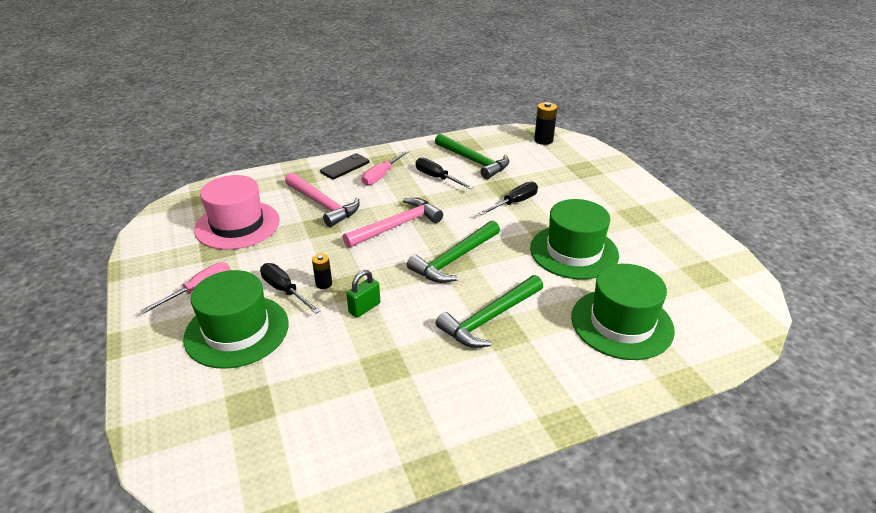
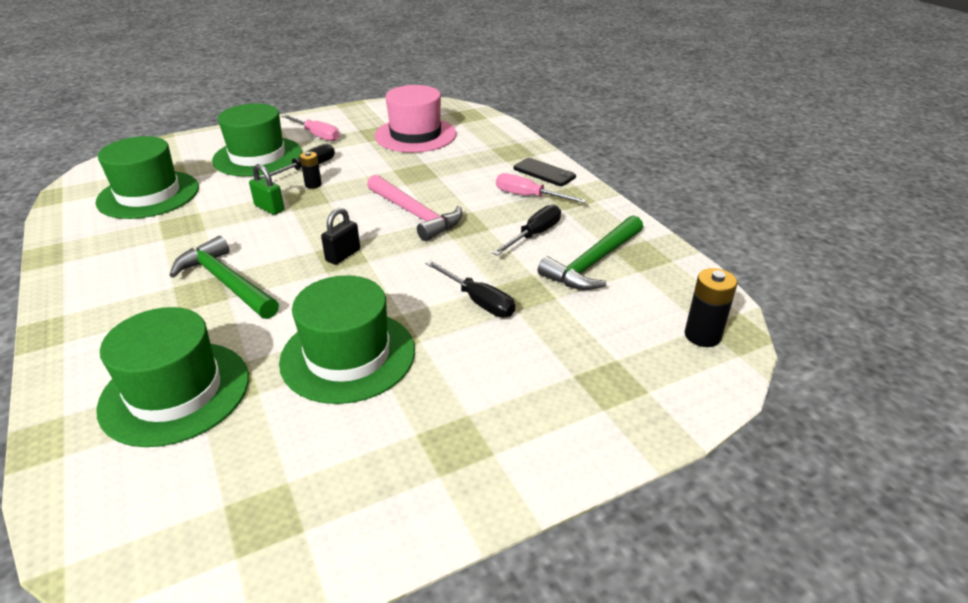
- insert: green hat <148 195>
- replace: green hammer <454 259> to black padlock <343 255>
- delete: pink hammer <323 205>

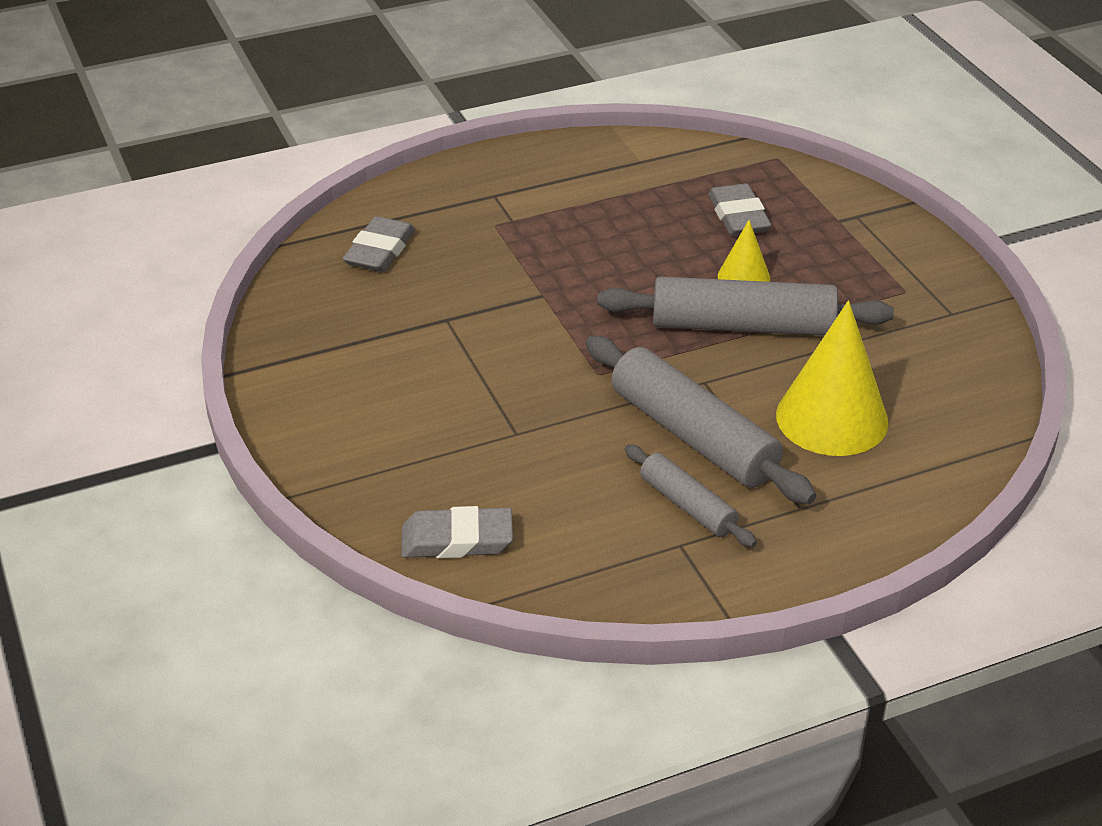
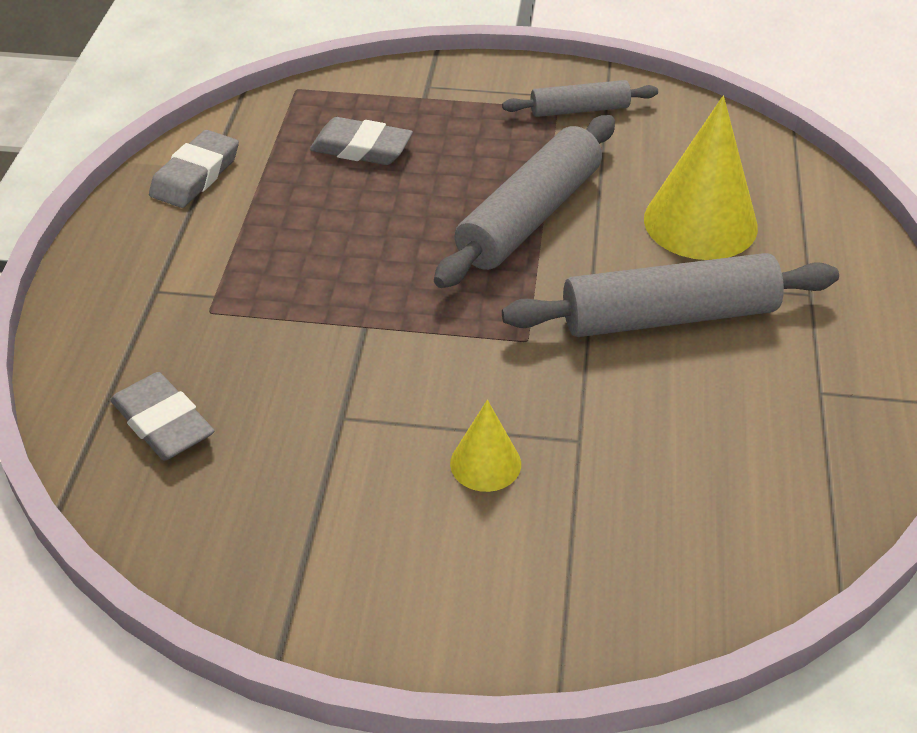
- move: grey eraser <457 540> to <195 175>
- move: yellow cone <743 277> to <485 463>
- move: grey rolling pin <687 506> to <579 110>

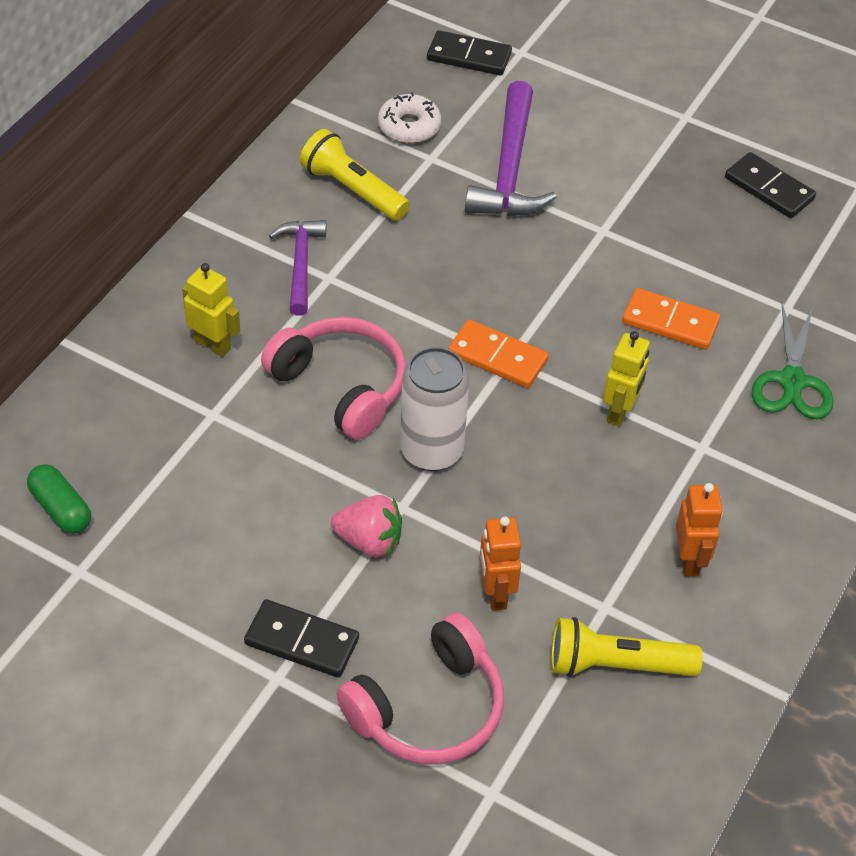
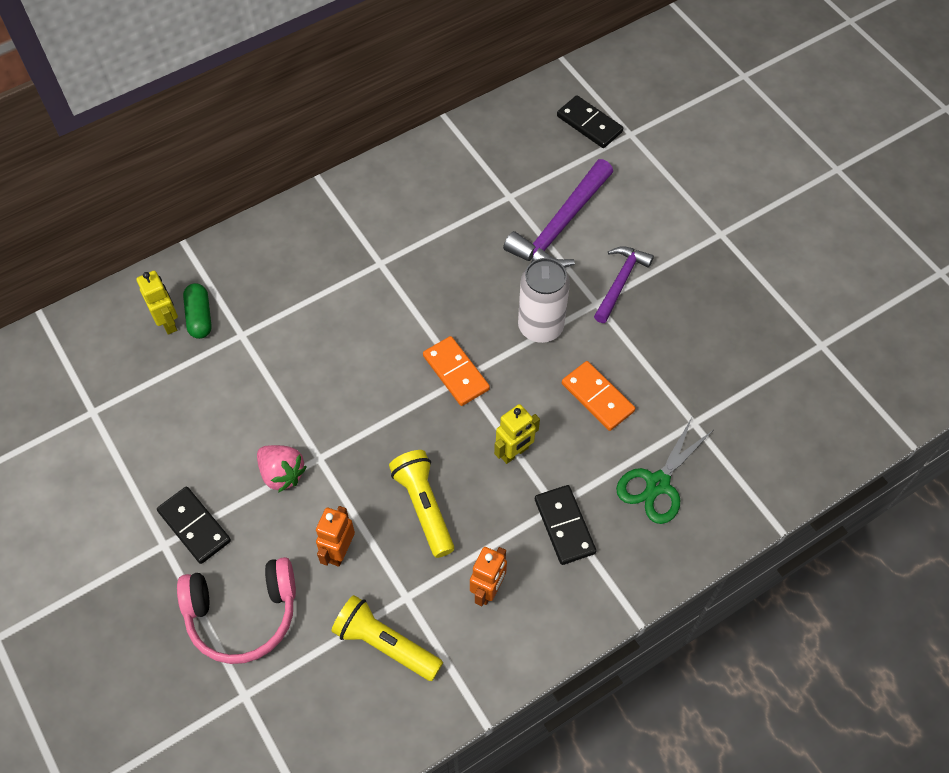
- move: yellow robot <213 345> to <168 322>
- move: green capsule <61 509> to <199 317>
- move: yellow flashlight <352 190> to <424 506>
- move: white can <431 451> to <540 326>
- move: black domino <769 188> to <564 526>
- move: purple hammer <300 264> to <620 282>
- delete: pink headphones <341 386>
- delete: white donut <409 126>

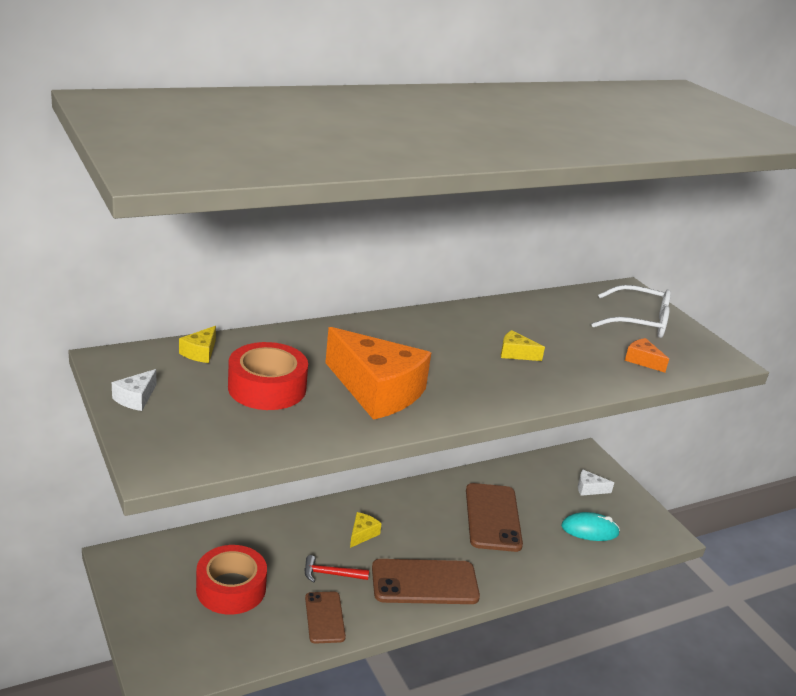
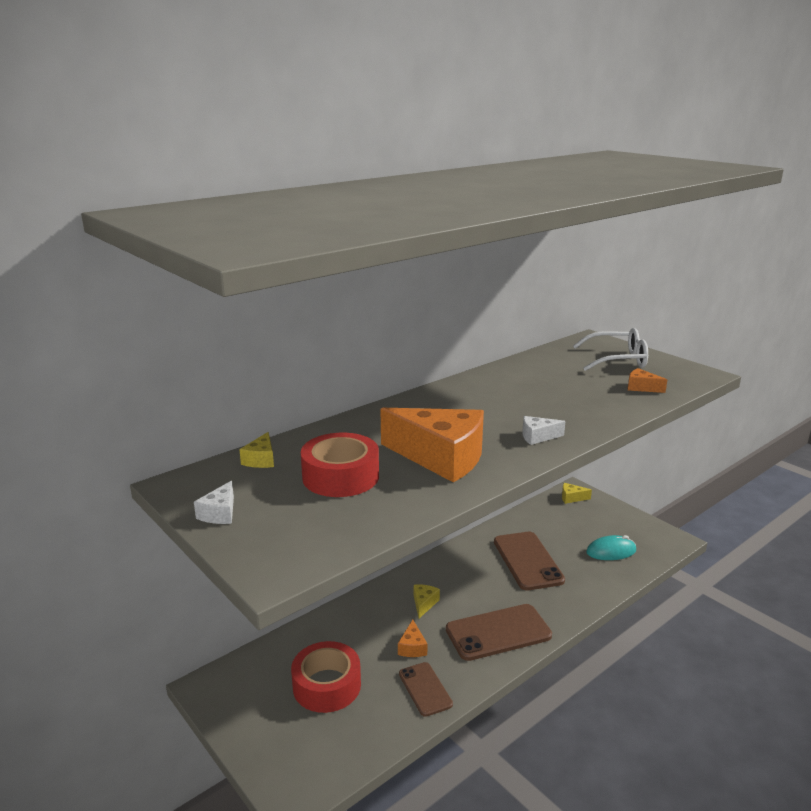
- replace: red hammer <330 574> to orange cheese <412 647>
- move: white cheese <589 489> to <537 436>
- move: yellow cheese <515 353> to <572 498>

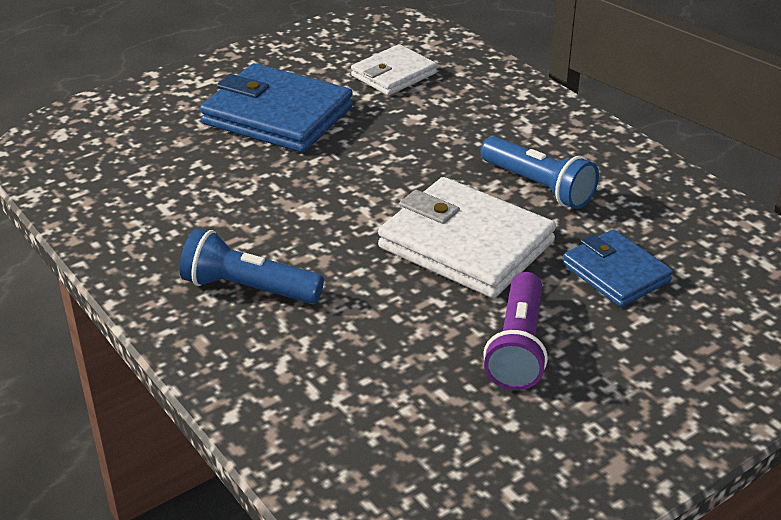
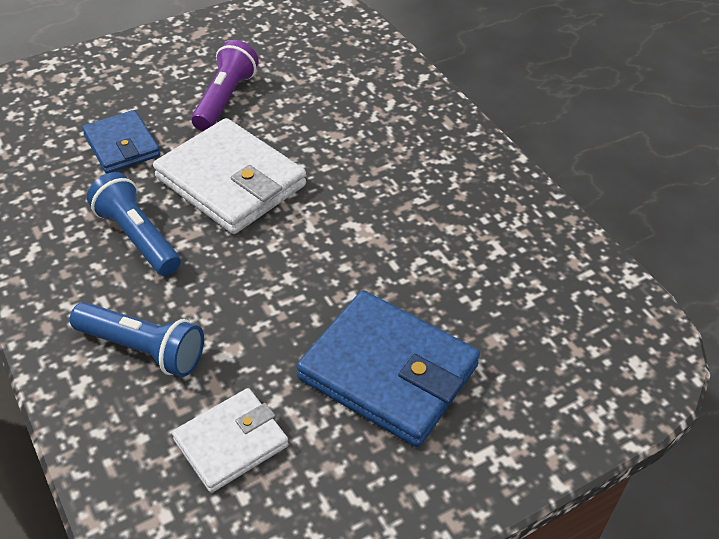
- move: blue flashlight <248 288> to <143 349>

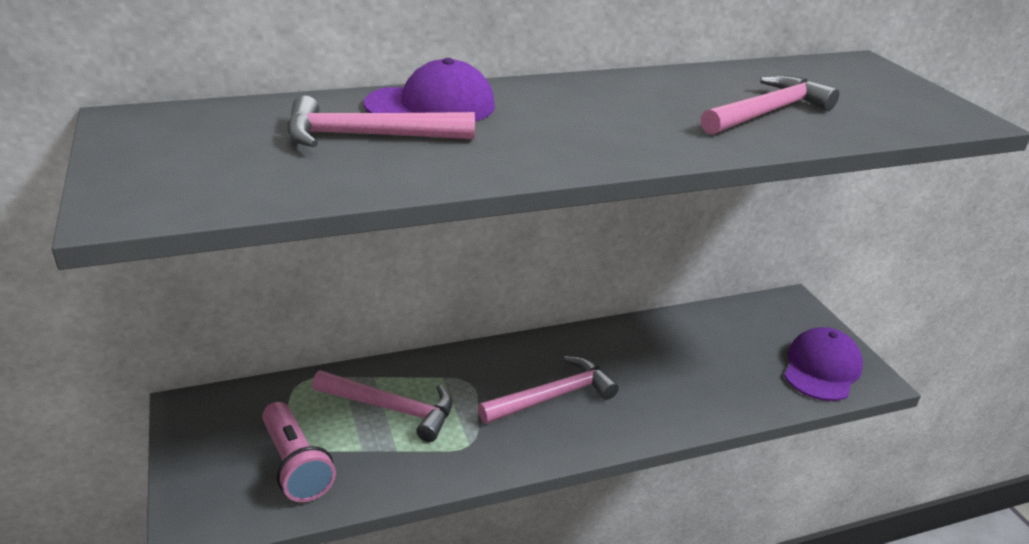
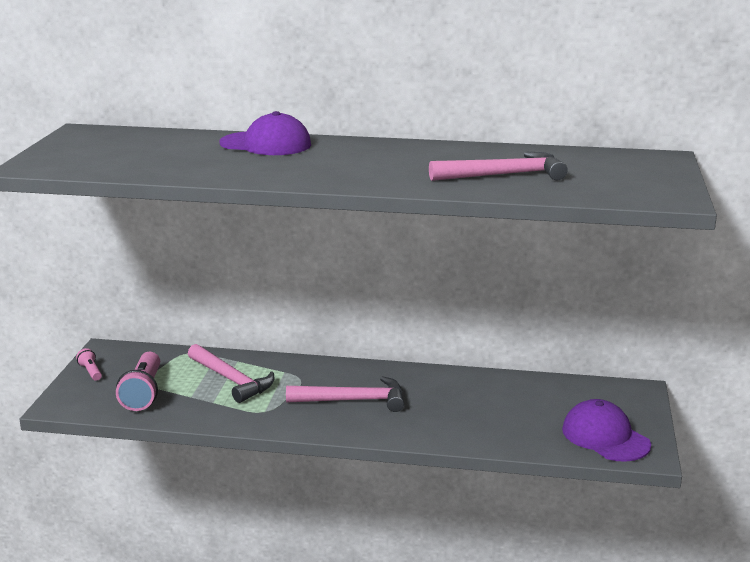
- insert: pink flashlight <90 372>
- rotate: purple cap <821 368> = <605 437> 90 degrees counterclockwise
- delete: pink hammer <368 136>

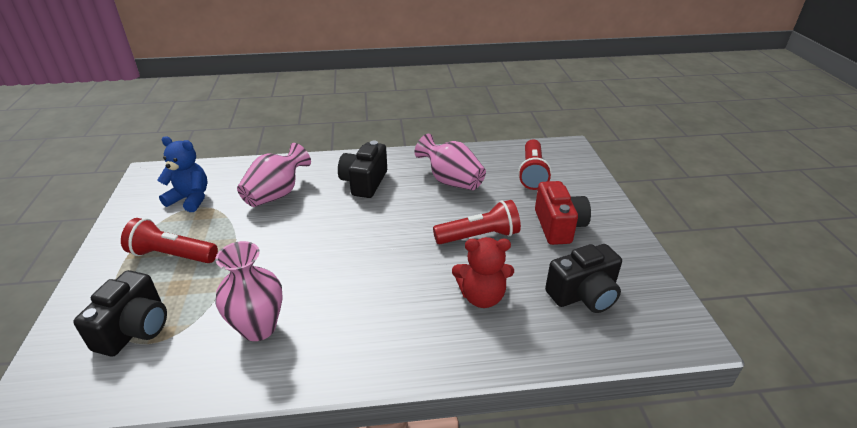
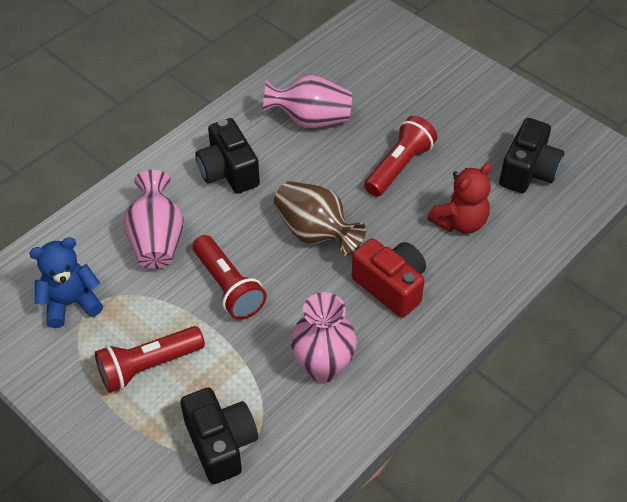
- move: red flashlight <532 173> to <228 287>
- insert: brown vase <315 233>
- move: red camera <558 226> to <391 286>

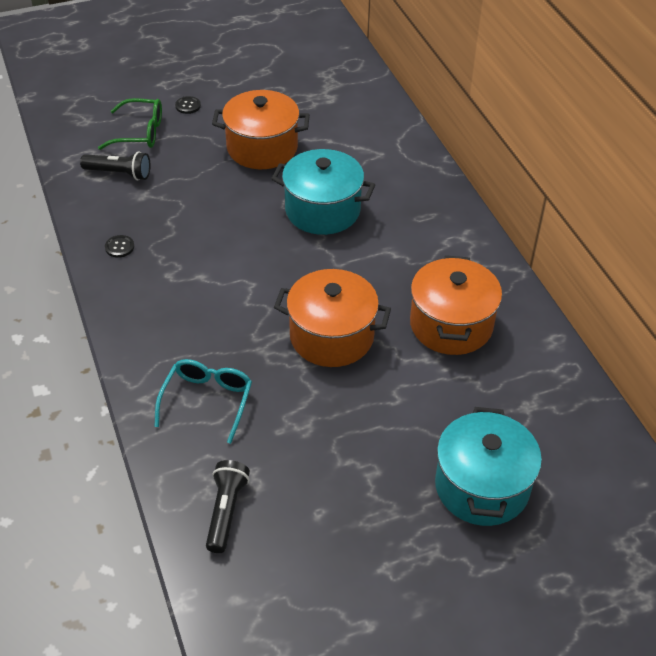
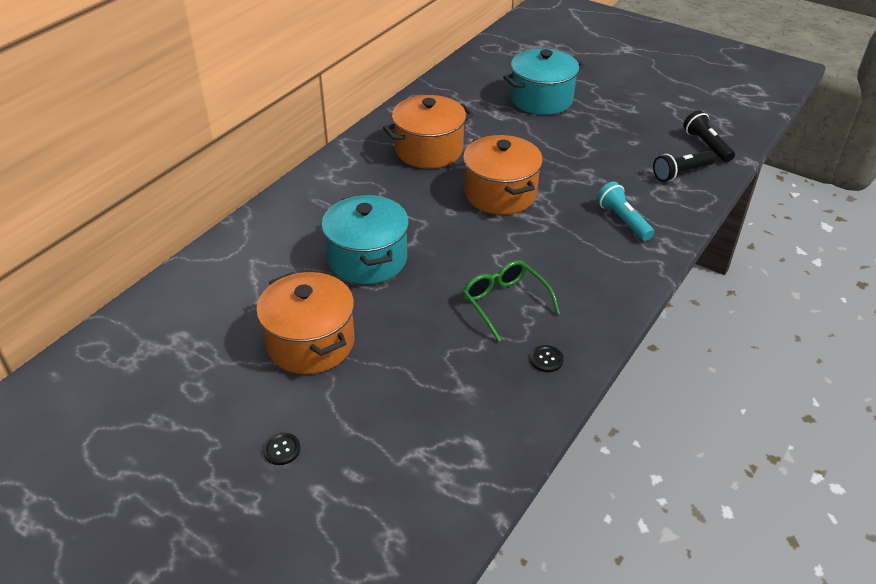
- move: green glasses <140 132> to <504 302>
- replace: turquoise glasses <207 401> to turquoise flashlight <623 220>
- move: black flashlight <119 173> to <706 145>

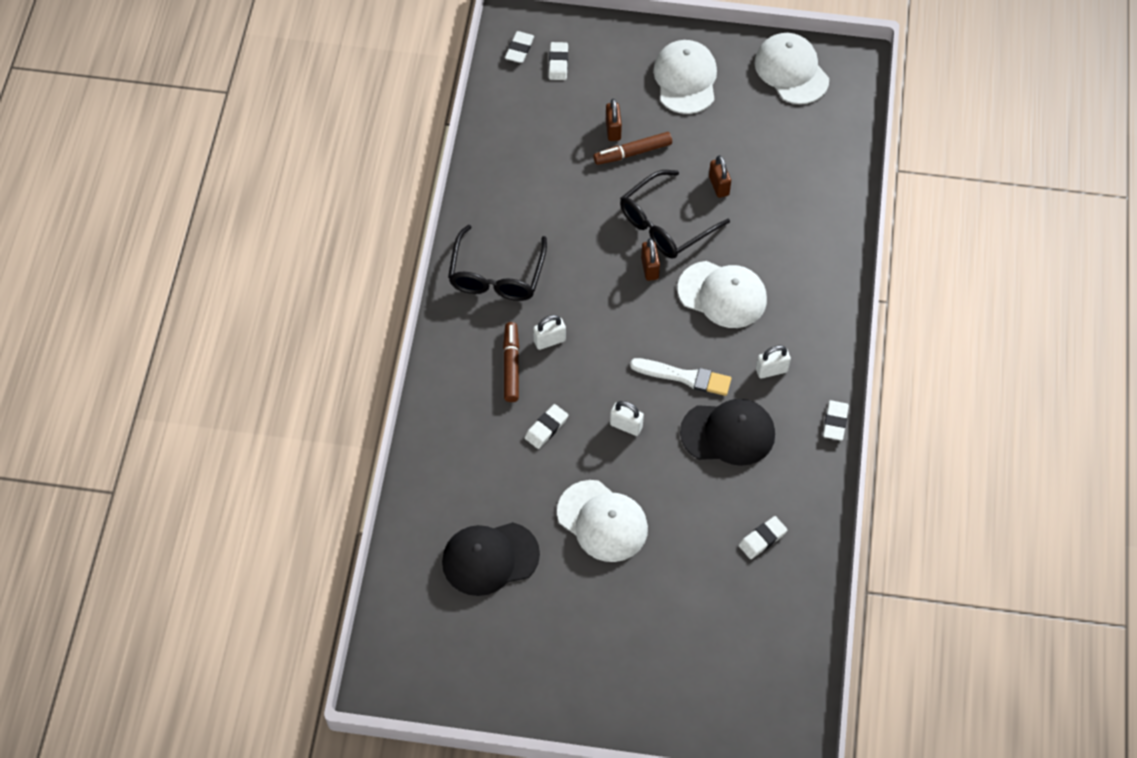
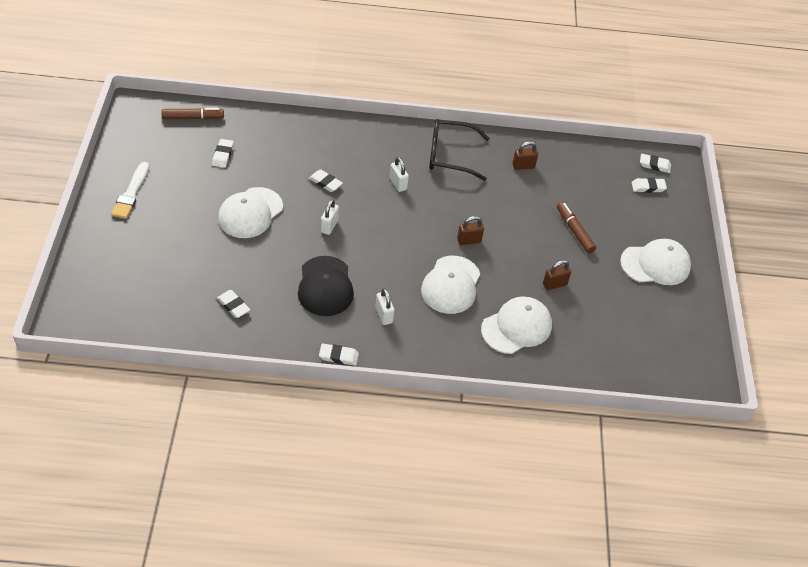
- move: white brush <684 377> to <131 193>
- move: brown marker <511 365> to <193 118>
- replace: black cap <490 558> to white eraser <223 155>
- move: white cap <791 71> to <516 327>
- move: brown padlock <613 130> to <523 166>
- delete: black glasses <665 224>

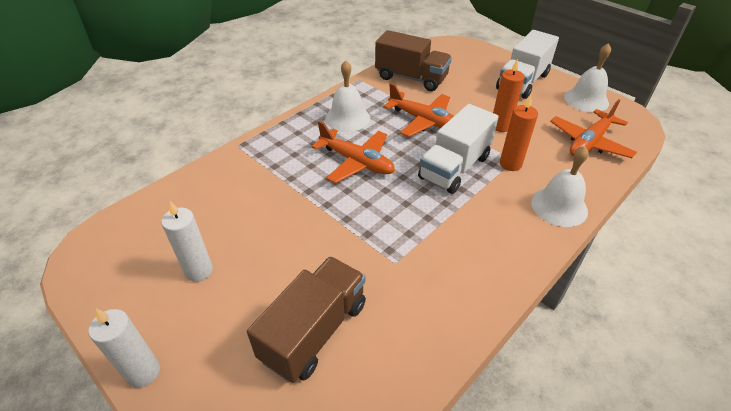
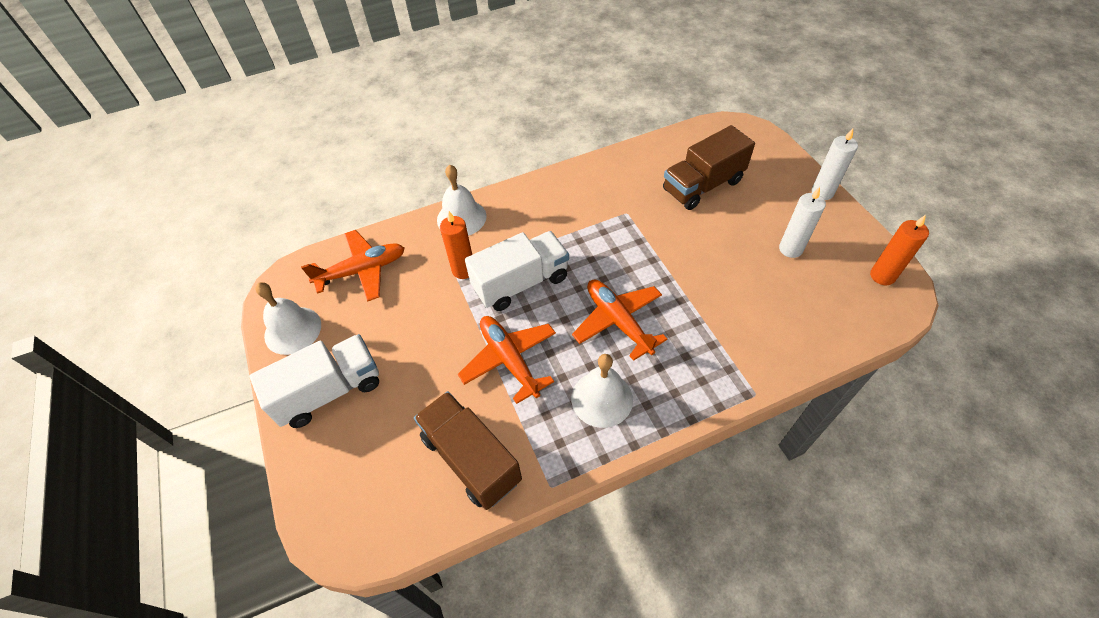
- move: orange candle <500 126> to <882 276>

